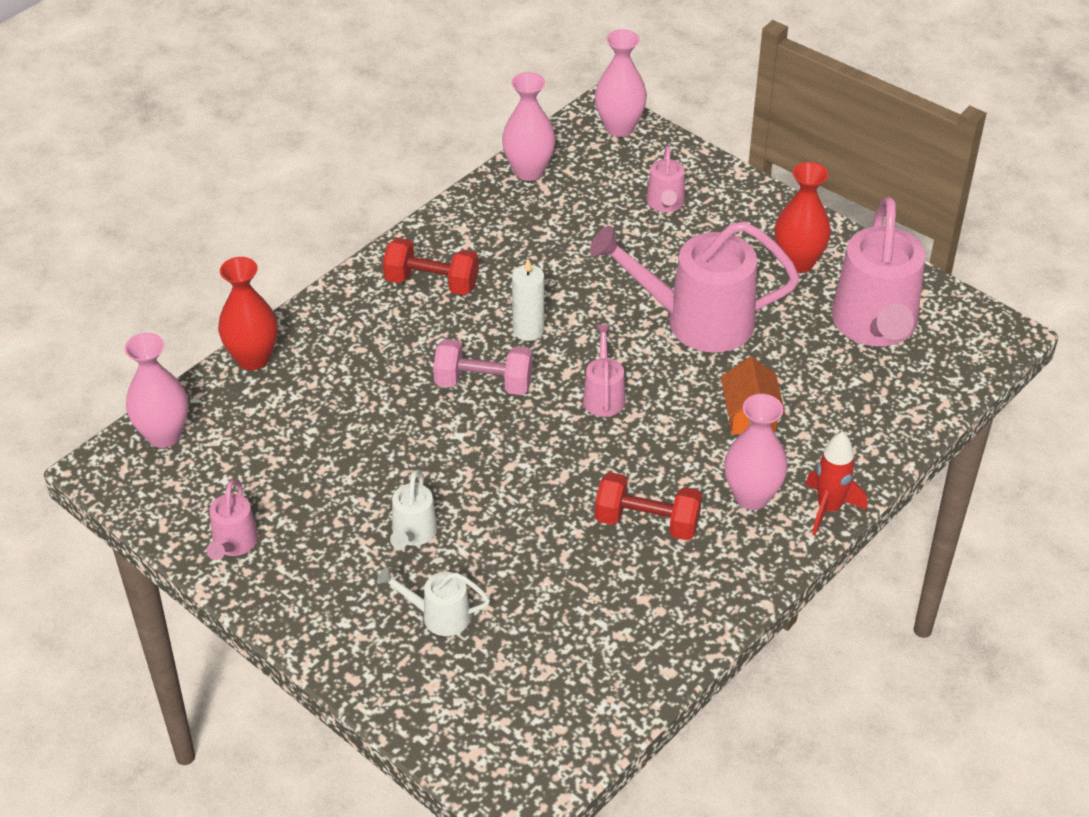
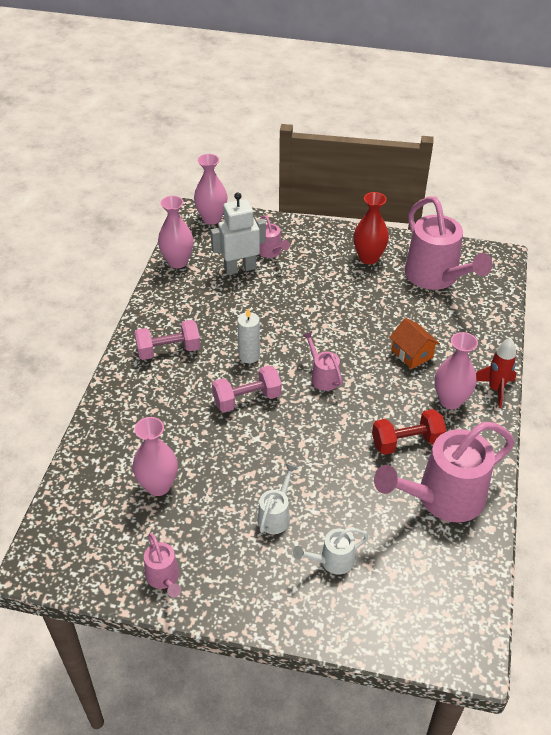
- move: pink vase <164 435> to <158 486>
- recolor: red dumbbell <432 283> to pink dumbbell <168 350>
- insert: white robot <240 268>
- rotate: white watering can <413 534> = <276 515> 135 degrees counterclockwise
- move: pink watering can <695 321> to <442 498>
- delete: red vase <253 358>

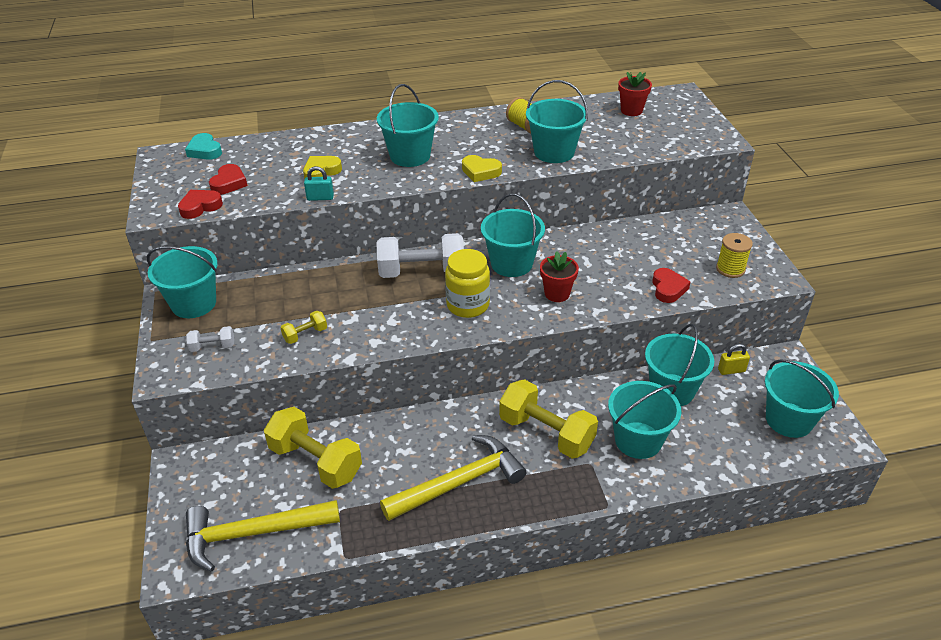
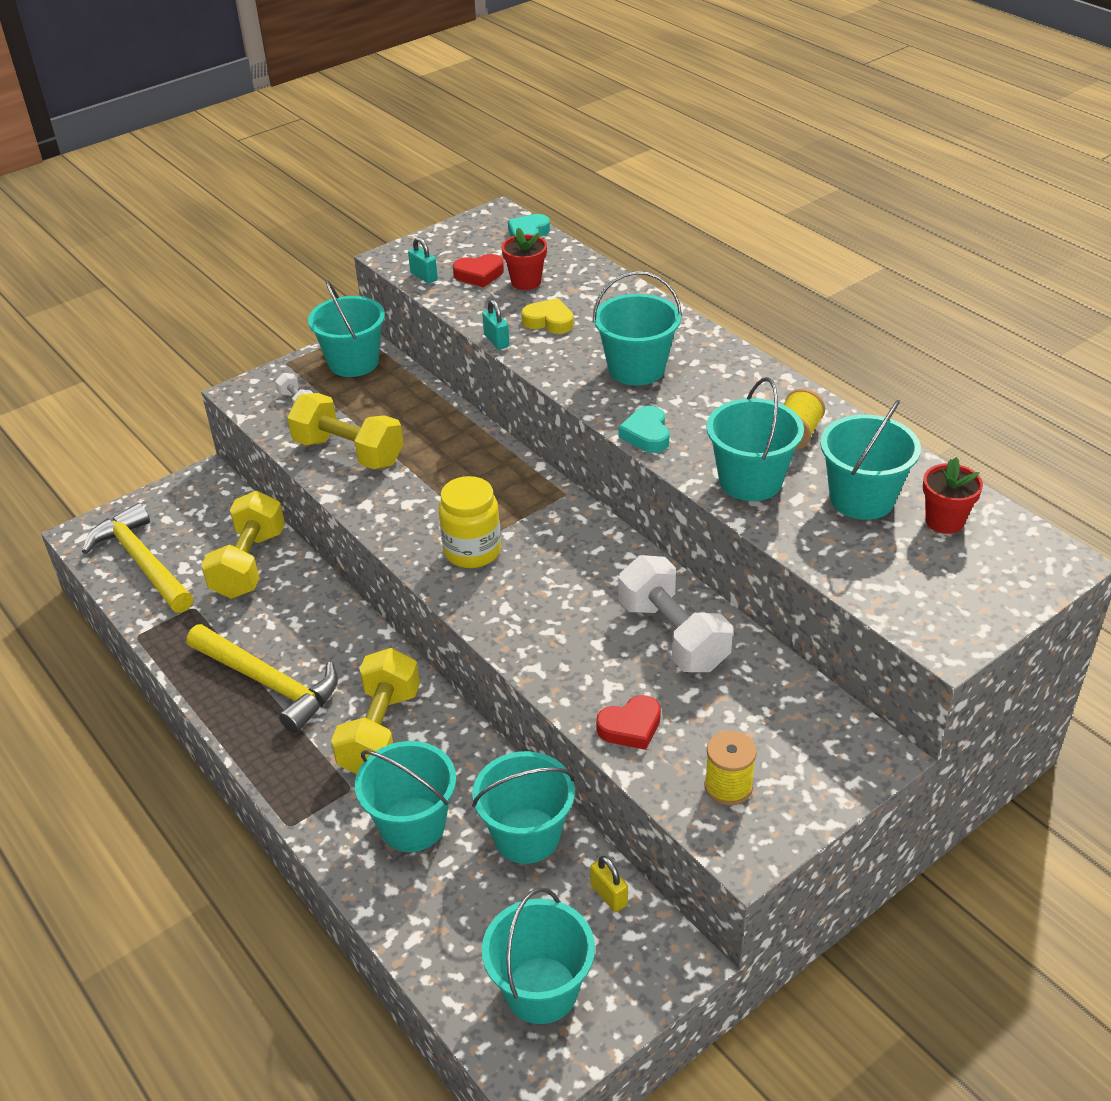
- resize: yellow dumbbell <305 334> = <349 452> x2.16
- replace: red heart <200 207> to turquoise padlock <424 276>
- move: red flower pot <557 294> to <526 282>
- move: white dumbbell <421 272> to <673 635>
- recolor: yellow heart <480 172> to turquoise heart <646 434>
- move: turquoise bucket <511 263> to <861 498>

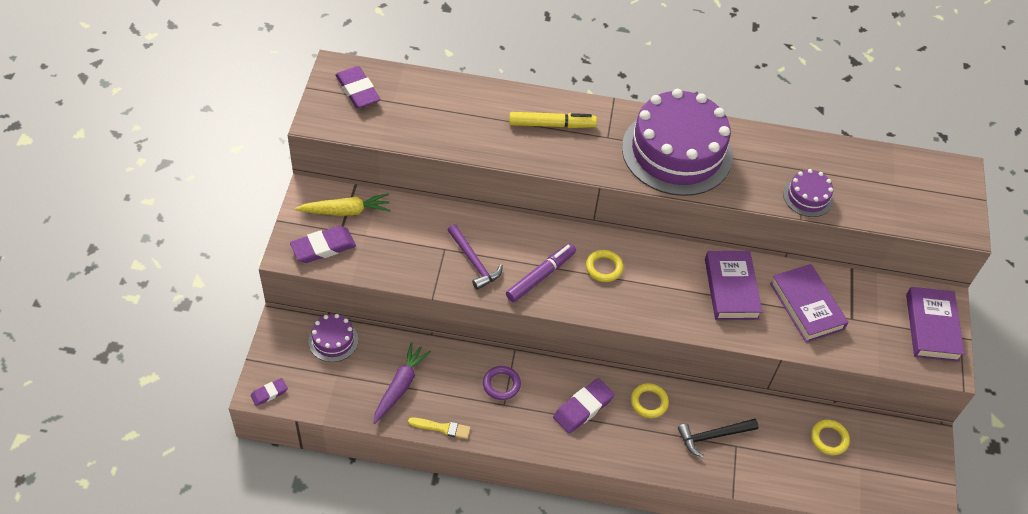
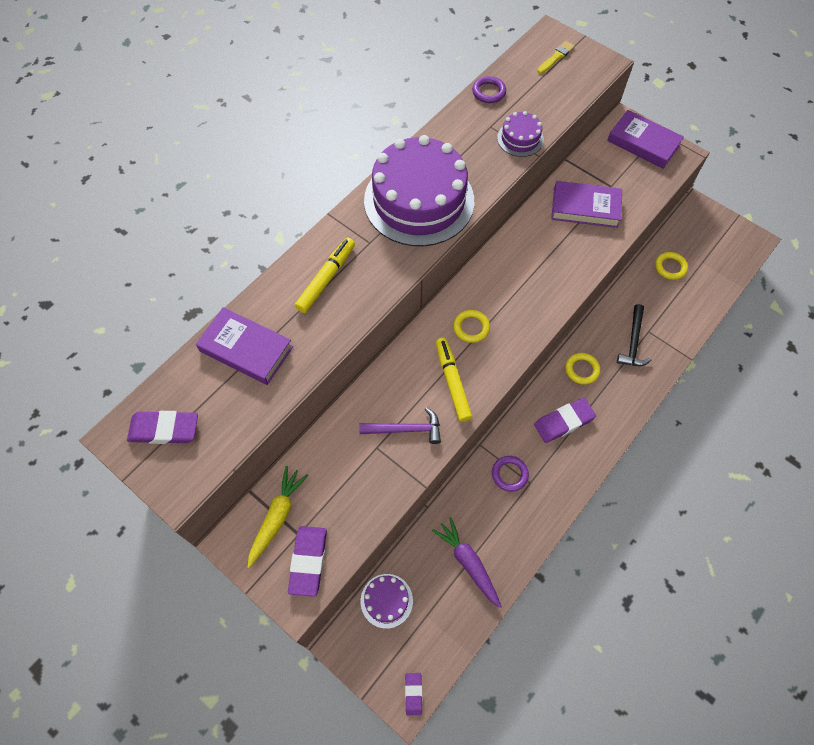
- move: purple book <731 289> to <246 349>
- recolor: purple marker <541 276> to yellow marker <452 382>
- insert: purple ring <488 92>
- rotate: purple eraser <583 408> = <563 422> 75 degrees clockwise
- move: yellow brush <442 428> to <556 57>

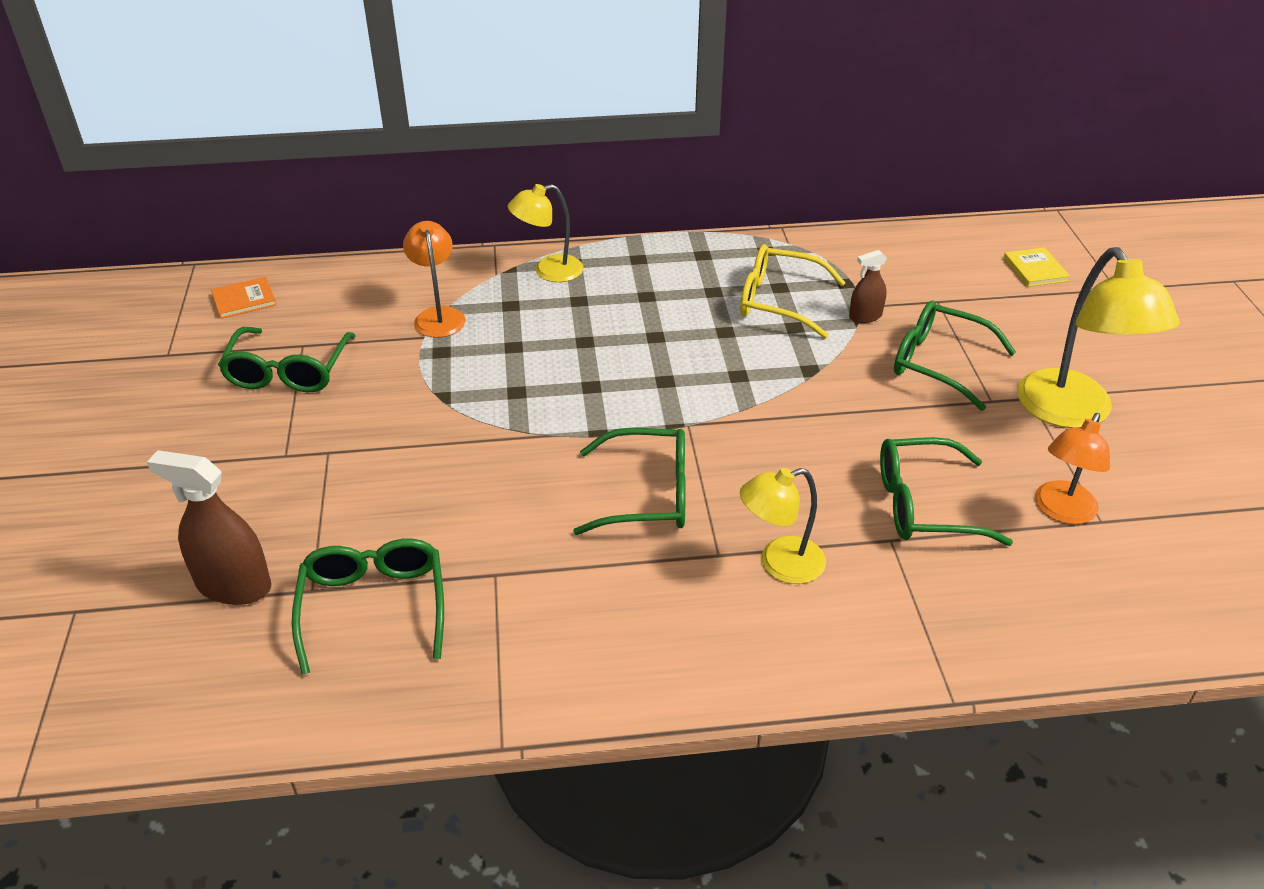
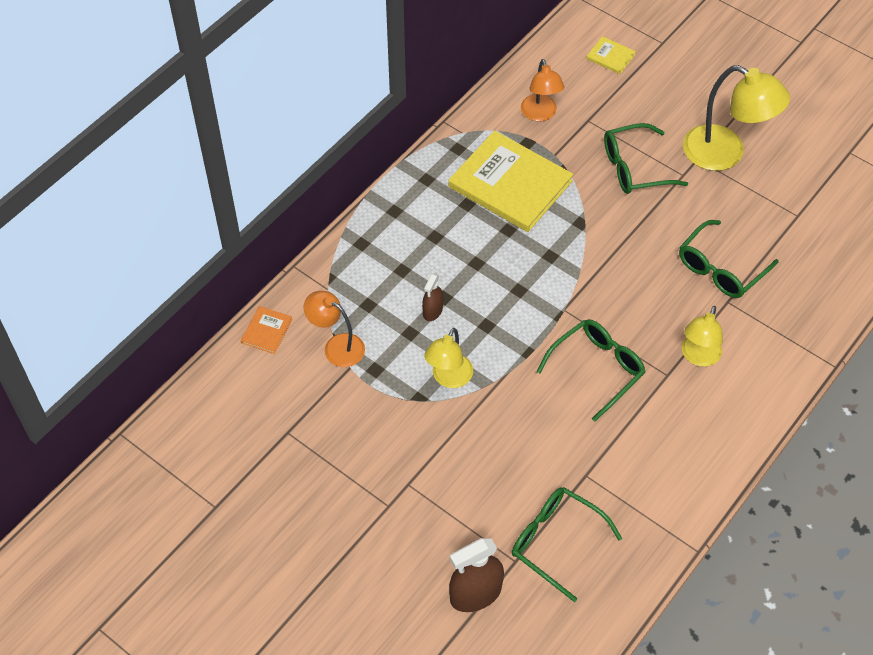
- move: orange book <244 300> to <266 331>
- move: brown spray bottle <865 316> to <432 311>
- move: yellow lamp <548 271> to <449 378>
- replace: yellow glasses <780 302> to yellow book <510 184>
- move: orange lamp <1061 511> to <540 114>
- delete: green glasses <288 371>

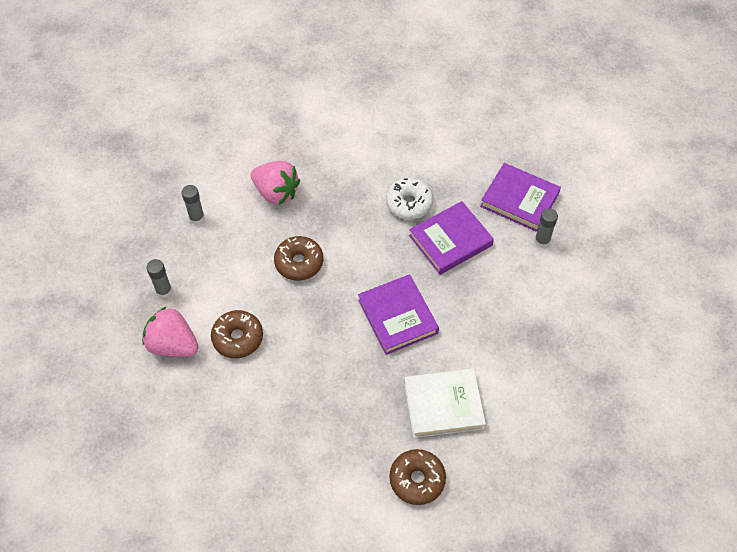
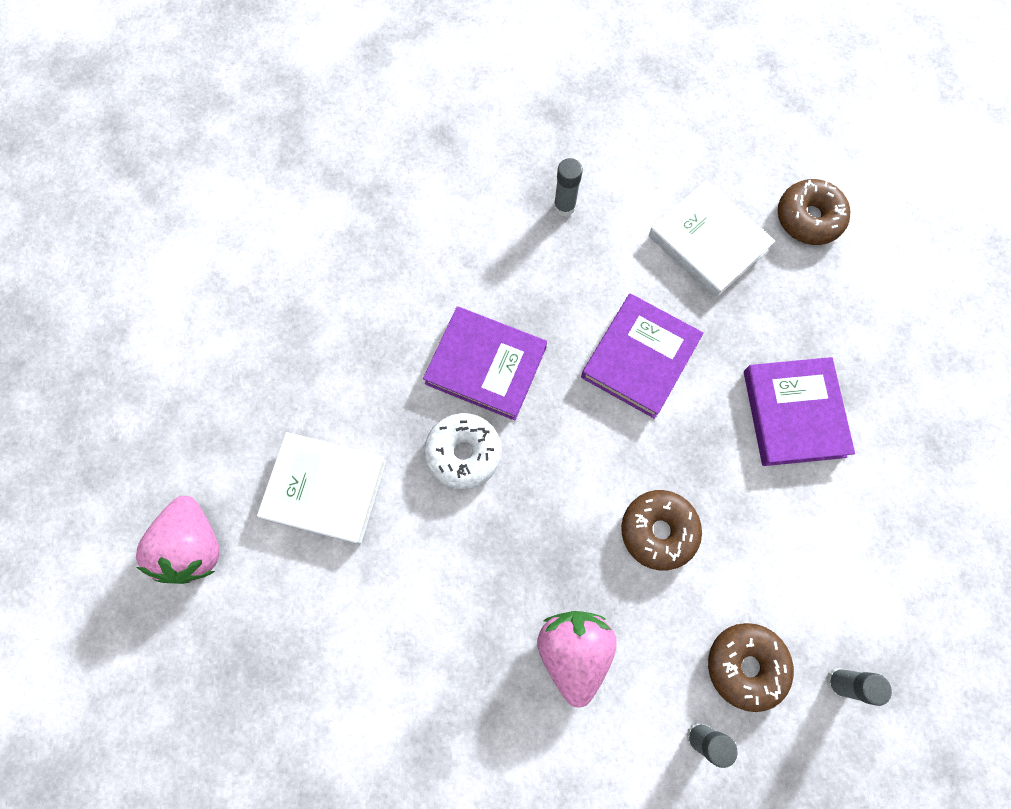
- move: pink strawberry <173 344> to <193 546>
- insert: white book <325 489>
- move: grey glue stick <542 241> to <564 206>
- move: brown donut <238 338> to <746 665>
- move: purple book <519 200> to <793 413>

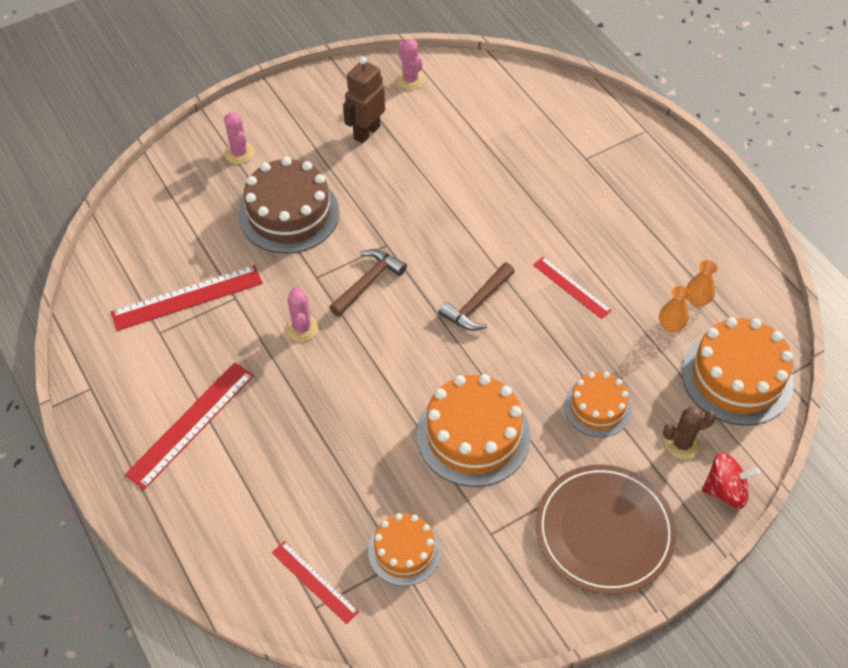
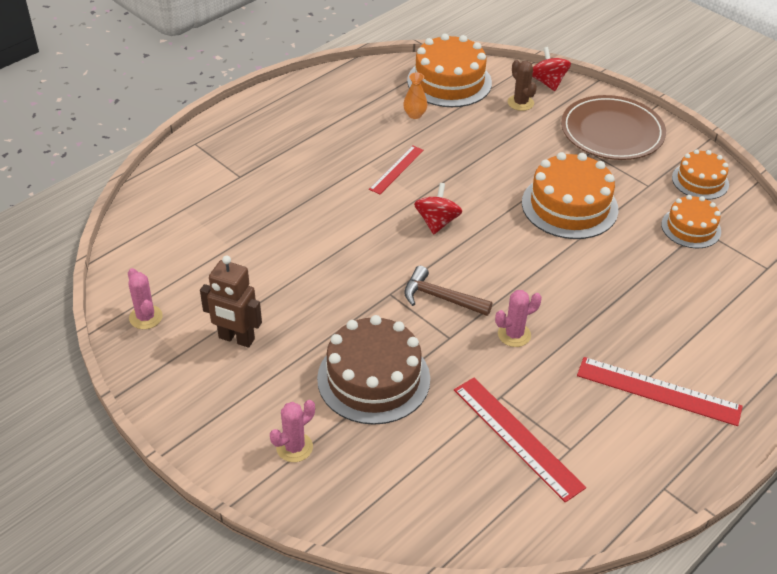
- rotate: pink cactus <410 80> = <146 317> 75 degrees counterclockwise
- replace: brown hammer <477 304> to red spinning top <437 222>
- move: orange cake <597 407> to <700 181>
- delete: red ruler <315 581>
- delete: orange vase <697 300>

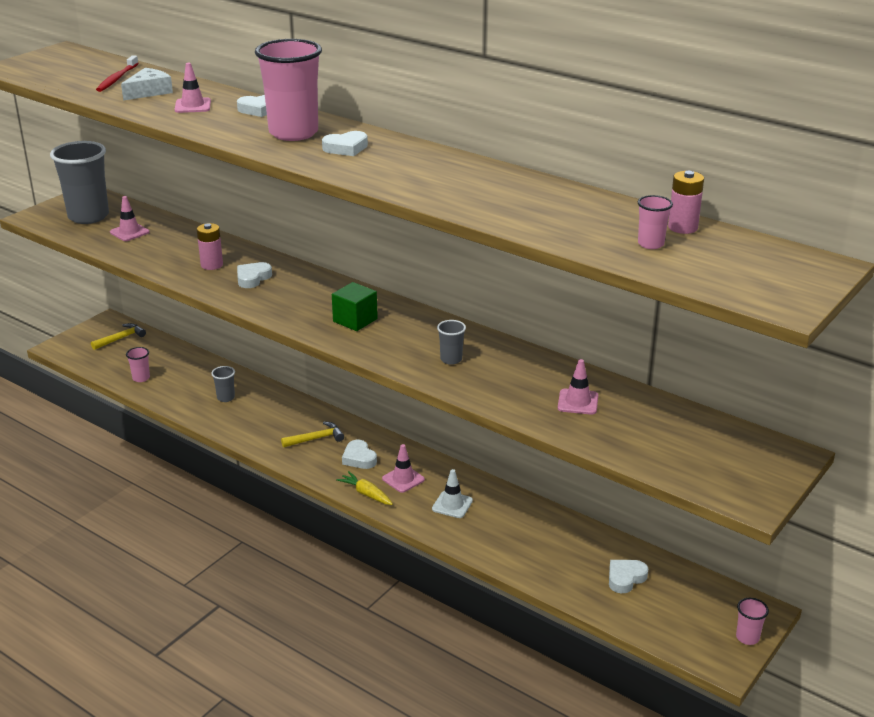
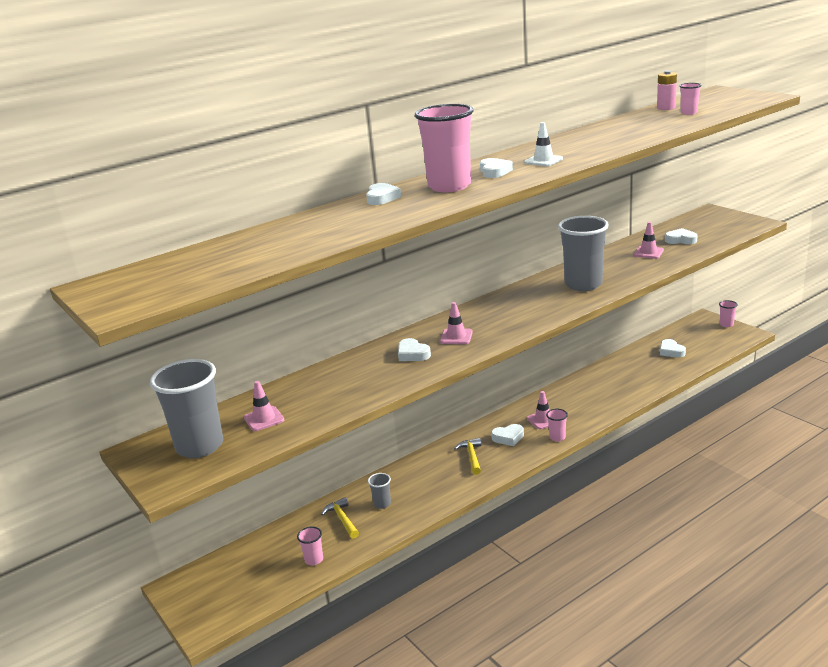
- move: yellow hammer <121 338> to <342 519>
- move: pink traffic cone <193 106> to <456 337>
- move: white traffic cone <452 505> to <543 161>
- replace: yellow carrot <366 494> to pink cup <557 437>
- resize: grey cup <451 359> = <583 284> x2.28
- insert: white heart <680 240>
- delete: red toothbrush <117 79>
- delete: white cheese <149 92>
- delete: pink battery <212 265>
- delete: green cube <355 320>

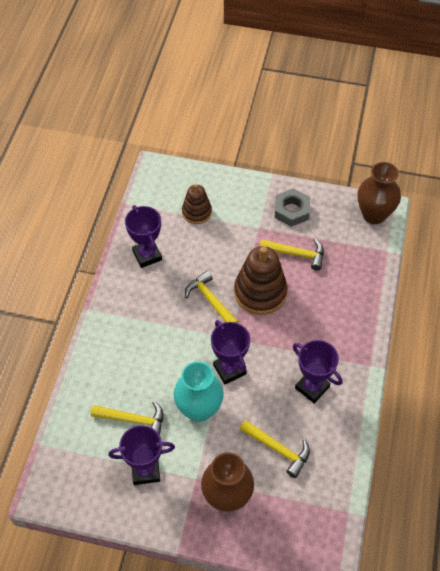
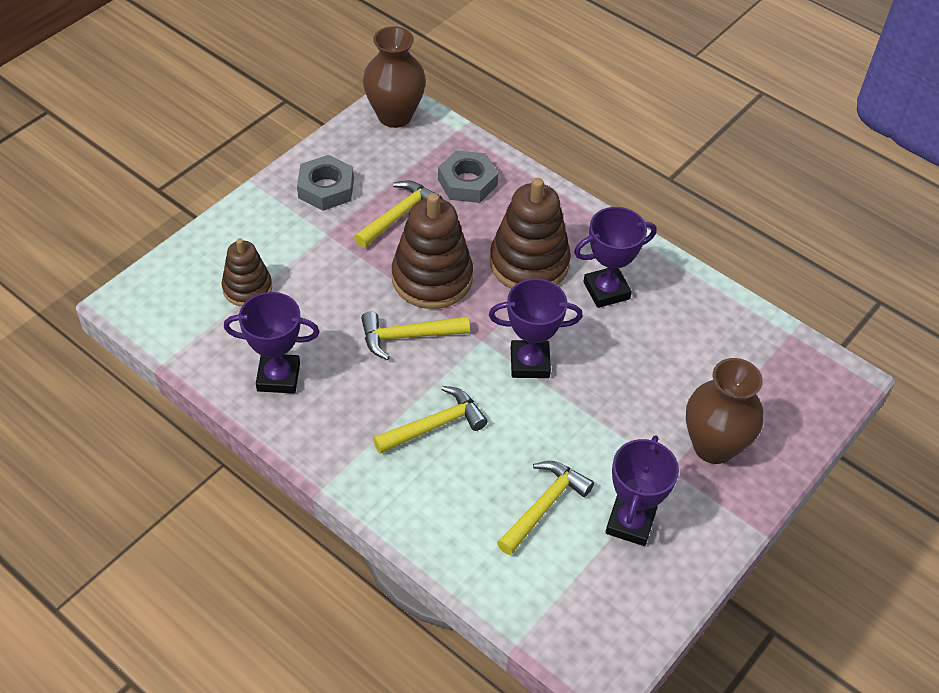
- move: yellow hammer <278 449> to <435 425>
- insert: grey nut <467 182>
- insert: brown stacking toy <529 263>
- delete: turquoise vase <199 409>

